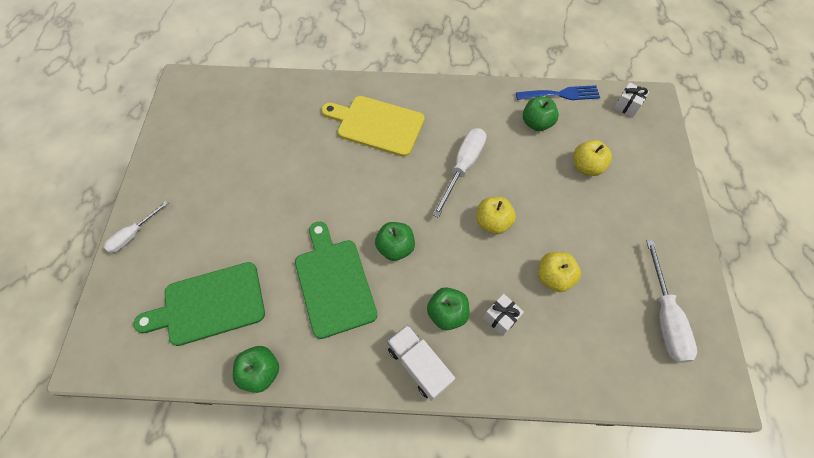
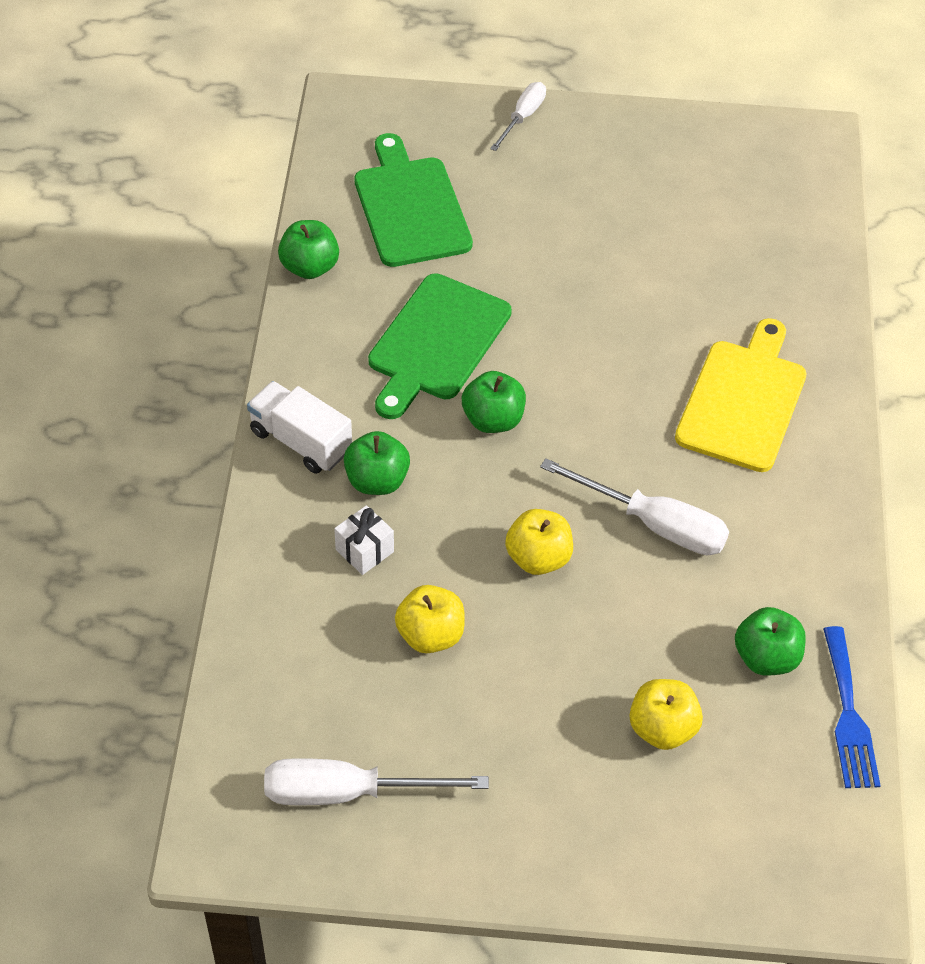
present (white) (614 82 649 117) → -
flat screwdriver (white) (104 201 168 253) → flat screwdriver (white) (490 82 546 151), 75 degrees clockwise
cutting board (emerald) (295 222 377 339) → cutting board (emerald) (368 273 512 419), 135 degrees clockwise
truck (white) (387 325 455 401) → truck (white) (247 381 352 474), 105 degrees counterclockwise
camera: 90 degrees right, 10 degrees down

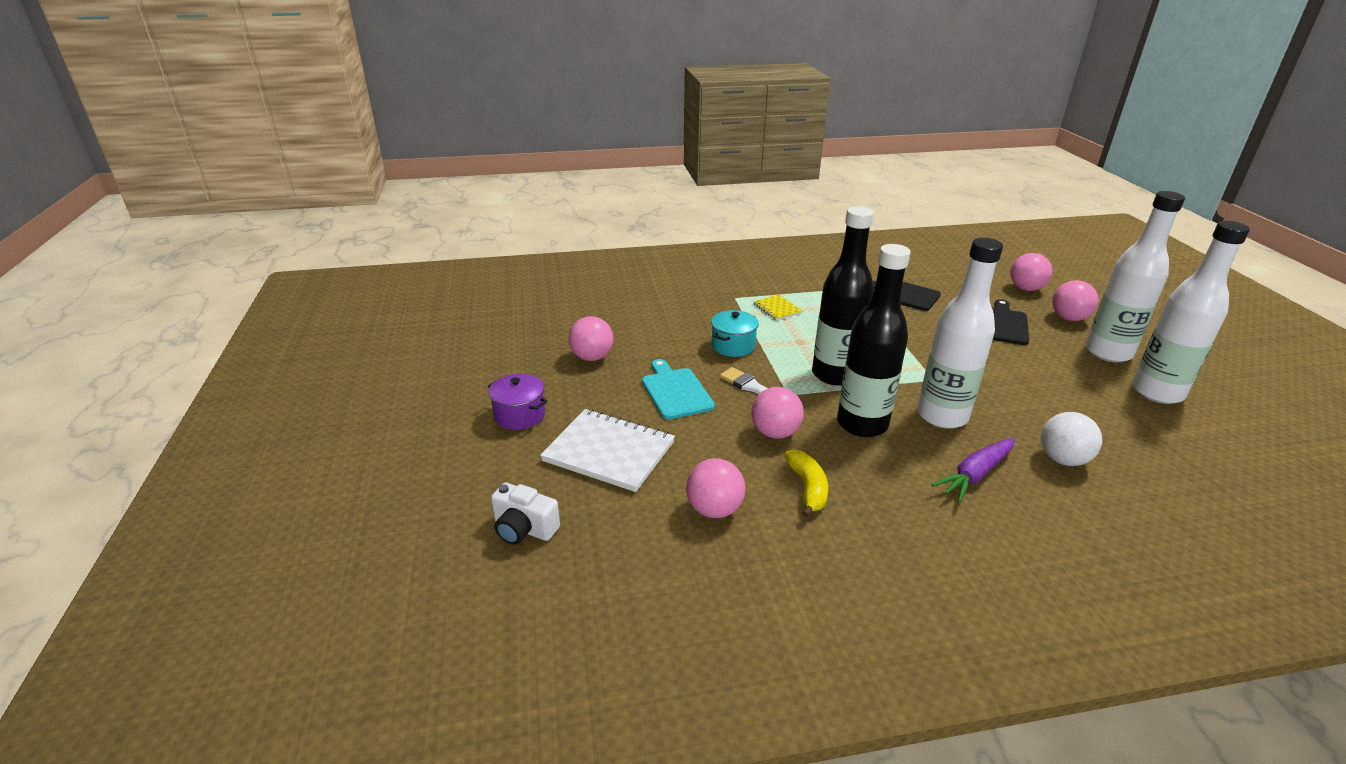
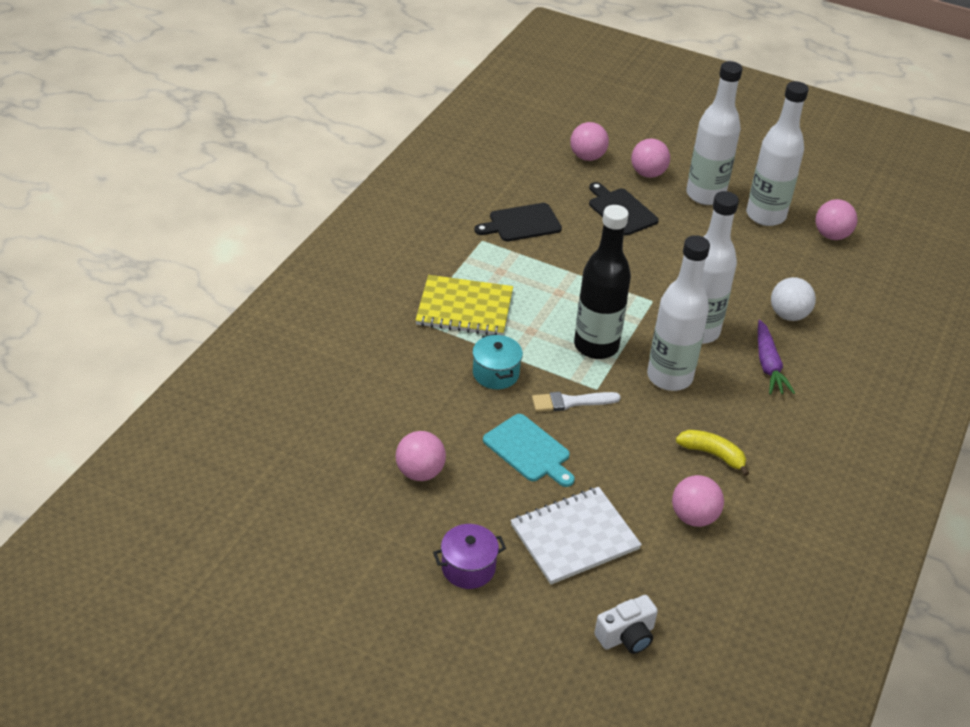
flask (black) (837 244 911 437) → flask (white) (647 235 710 391)
notepad (yellow) (753 295 802 321) → notepad (yellow) (415 275 513 336), x1.99
cutting board (turquoise) (642 359 715 420) → cutting board (turquoise) (483 414 575 487), 150 degrees counterclockwise
sphere (pink) (751 387 804 439) → sphere (pink) (815 199 857 240), relocated
camera: 55 degrees left, 10 degrees up

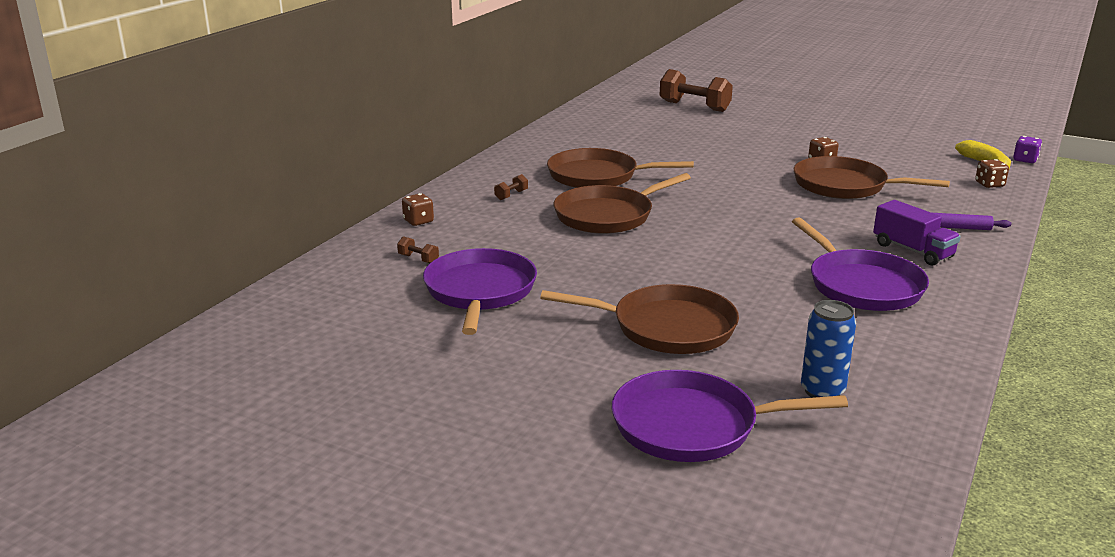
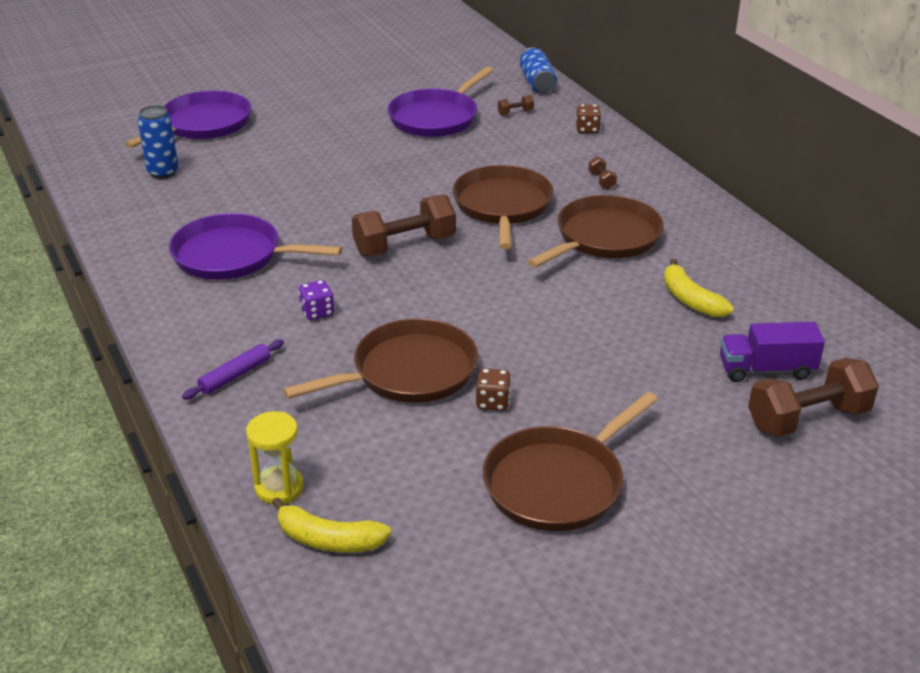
die (violet) (1013 136 1042 163) → die (violet) (298 280 335 320), relocated
die (dark brown) (975 159 1009 188) → sandglass (yellow) (246 411 304 504)
truck (violet) (873 200 961 266) → truck (violet) (720 322 825 382), relocated
pan (violet) (423 248 537 335) → pan (violet) (387 67 493 137), 90 degrees clockwise
pan (dark brown) (540 284 739 354) → pan (dark brown) (483 392 658 531), relocated
- → soda can (cobalt) (519 47 557 93)
- → free weight (dark brown) (352 194 456 256)
- → banana (yellow) (664 259 734 317)
camera: 125 degrees right, 10 degrees up

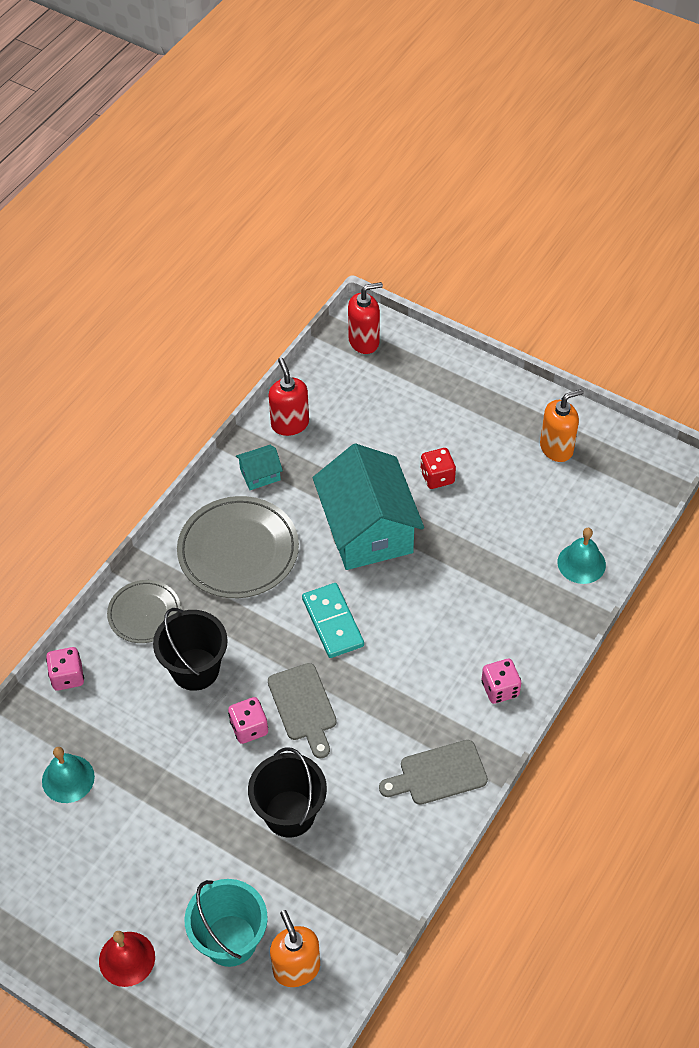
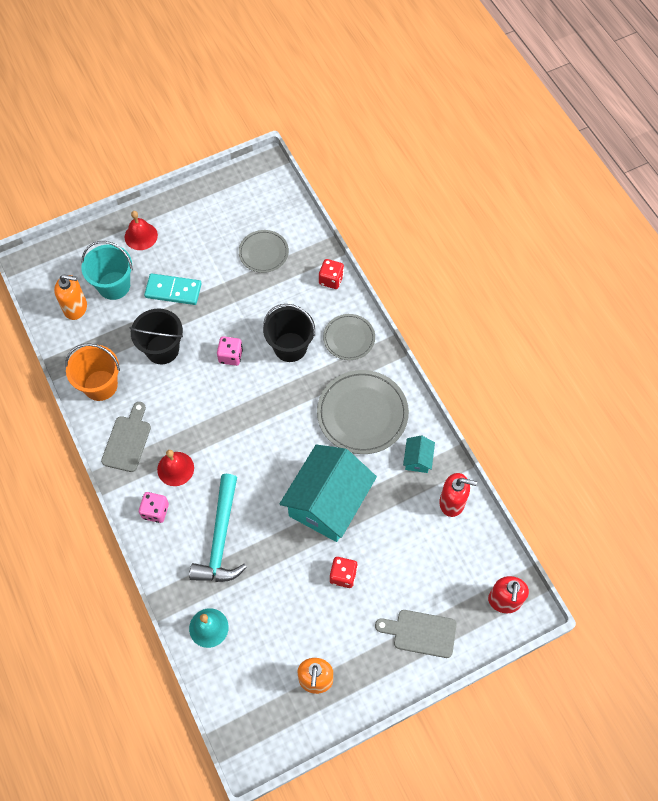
house (turquoise) (313 443 424 570) → house (turquoise) (280 444 377 542), 75 degrees counterclockwise
domino (turquoise) (302 583 364 658) → domino (turquoise) (144 273 202 305), relocated
die (pink) (46 647 84 691) → die (scarlet) (319 259 344 289)
cutting board (ash-grey) (268 663 337 759) → cutting board (ash-grey) (375 610 457 658), relocated
bell (turquoise) (42 747 95 803) → plate (ash-grey) (239 230 289 273)
- → sand bucket (orange-coloured) (65 343 120 401)
- → bell (scarlet) (157 450 194 486)
- → carpenter's hammer (turquoise) (189 474 247 582)
camera: 120 degrees right, 10 degrees up

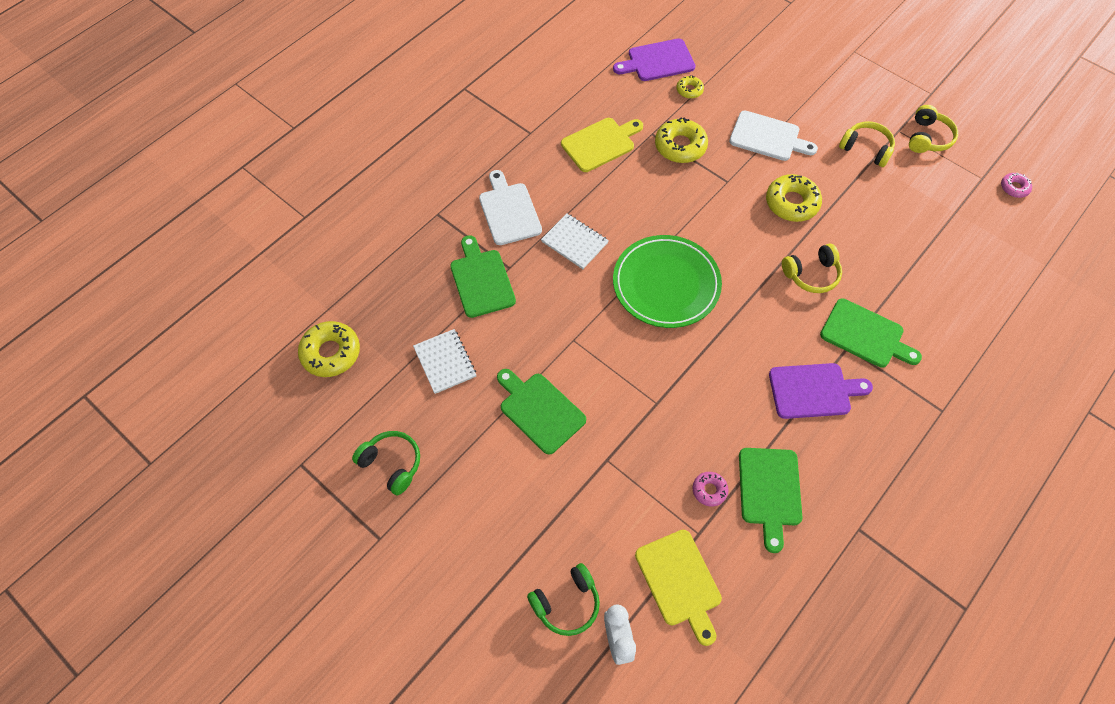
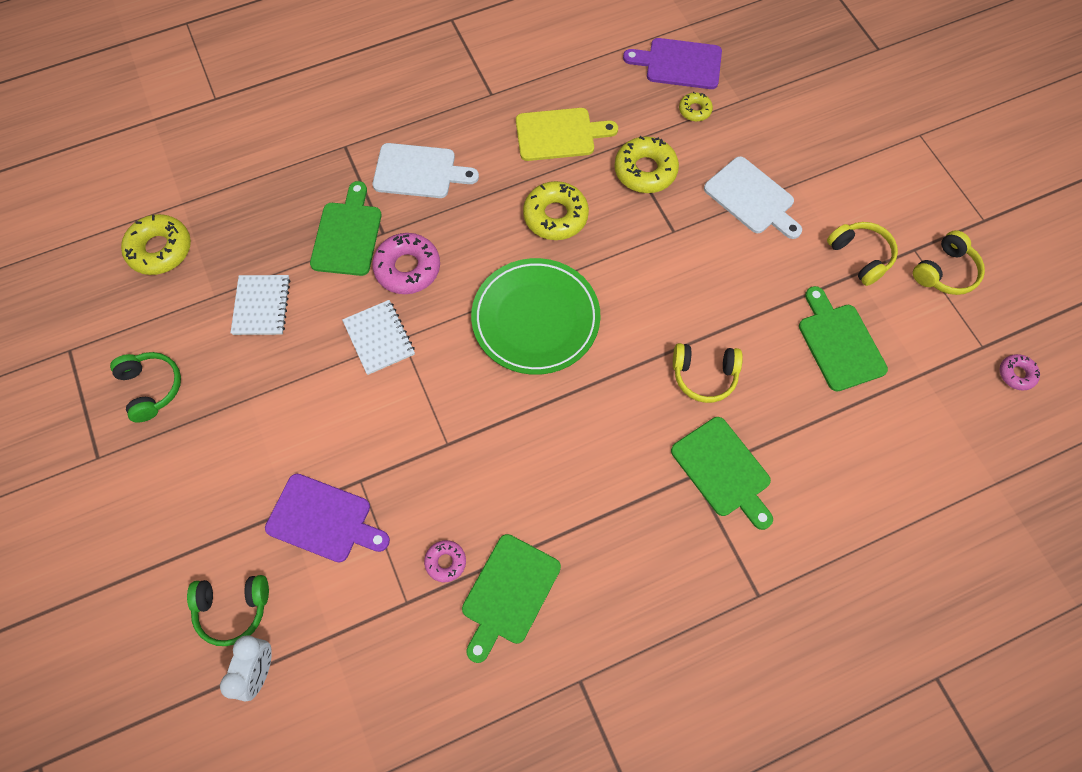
cutting board (white) (479 170 542 245) → cutting board (white) (373 143 479 198), 90 degrees clockwise
doughnut (yellow) (766 174 822 222) → doughnut (yellow) (523 181 589 240), relocated
notepad (white) (541 214 609 269) → notepad (white) (342 300 415 375), relocated
cutting board (violet) (769 363 873 419) → cutting board (violet) (265 474 390 563), relocated
cutting board (emerald) (497 369 586 455) → cutting board (emerald) (799 286 888 392), relocated
cutting board (yellow) (635 530 722 646) → -
- → doughnut (pink) (372 233 440 294)
camera: 25 degrees right, 5 degrees up

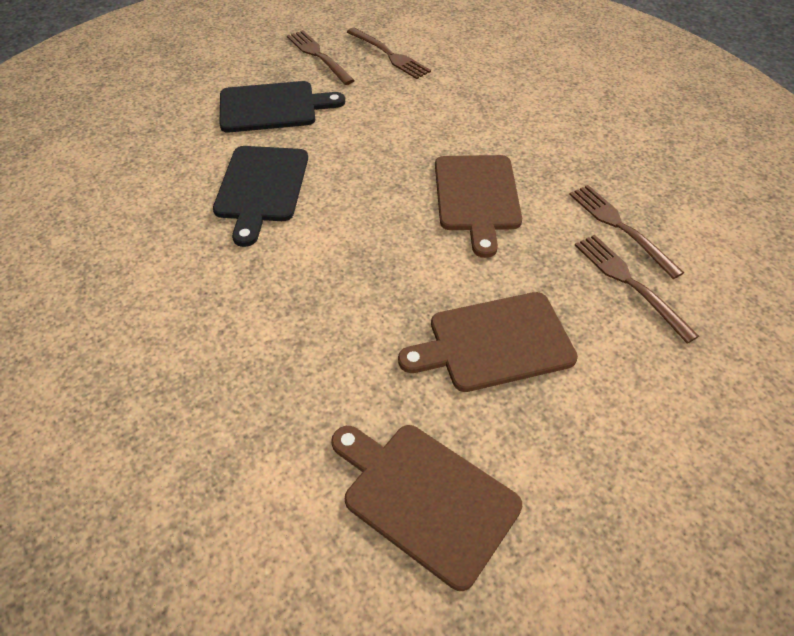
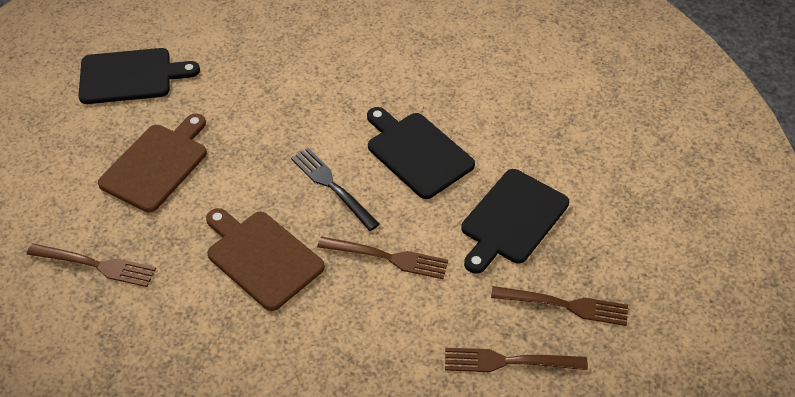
fork (dark brown) (569 185 684 279) → fork (dark brown) (317 236 448 279), relocated
cutting board (dark brown) (331 425 522 591) → cutting board (black) (79 48 200 104)
- → fork (black) (291 148 380 231)
camera: 135 degrees right, 0 degrees up

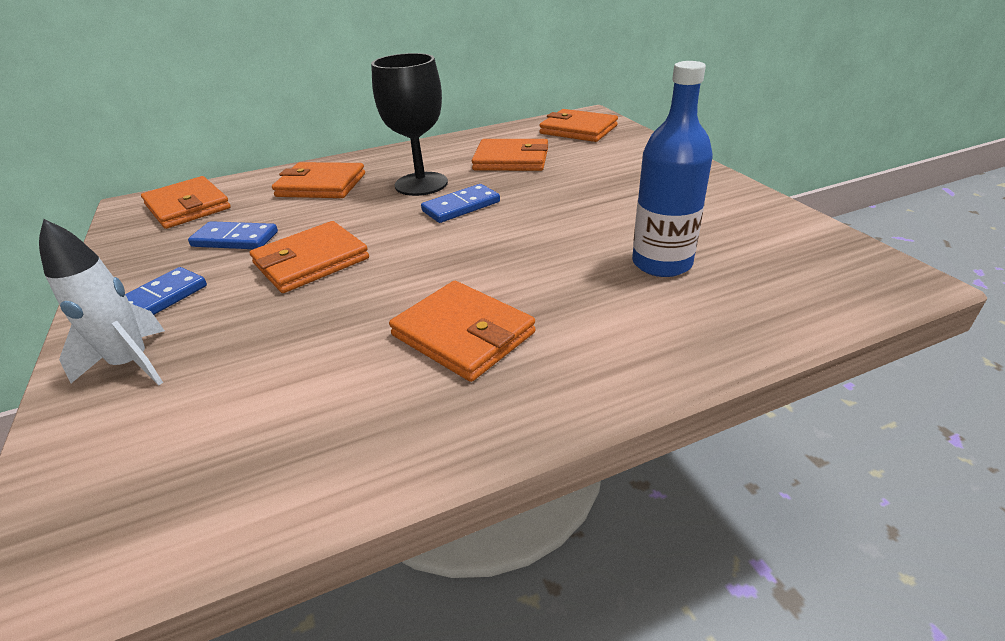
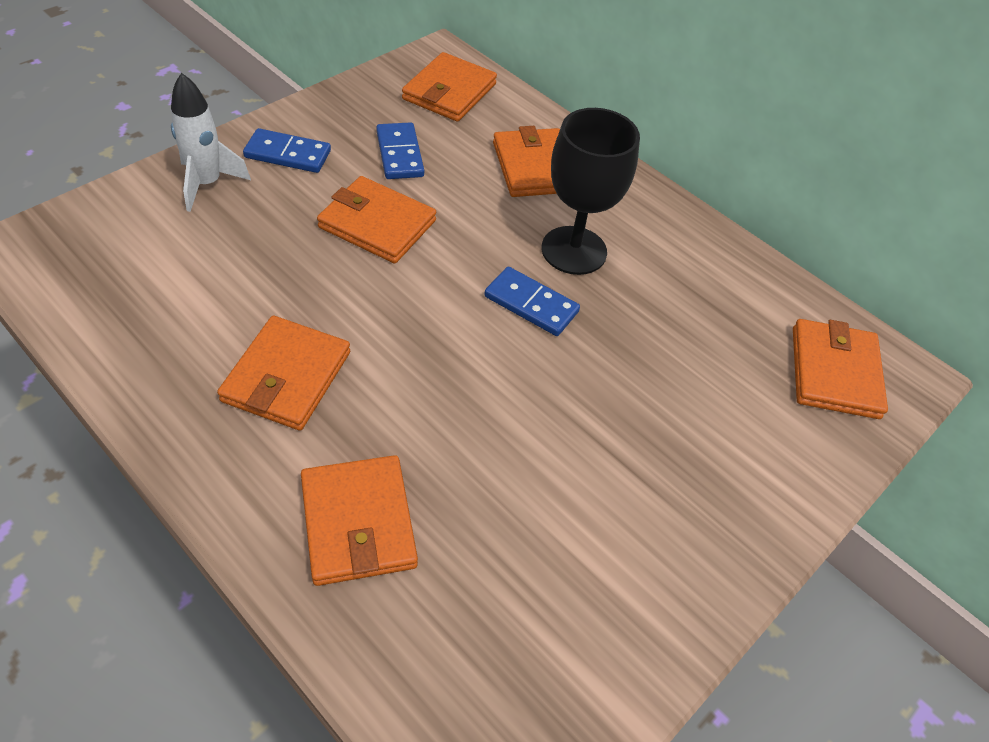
flask (cobalt) (632 61 713 277) → -
wallet (orange-coloured) (472 139 548 171) → wallet (orange-coloured) (301 455 418 586), relocated
camera: 60 degrees right, 15 degrees up

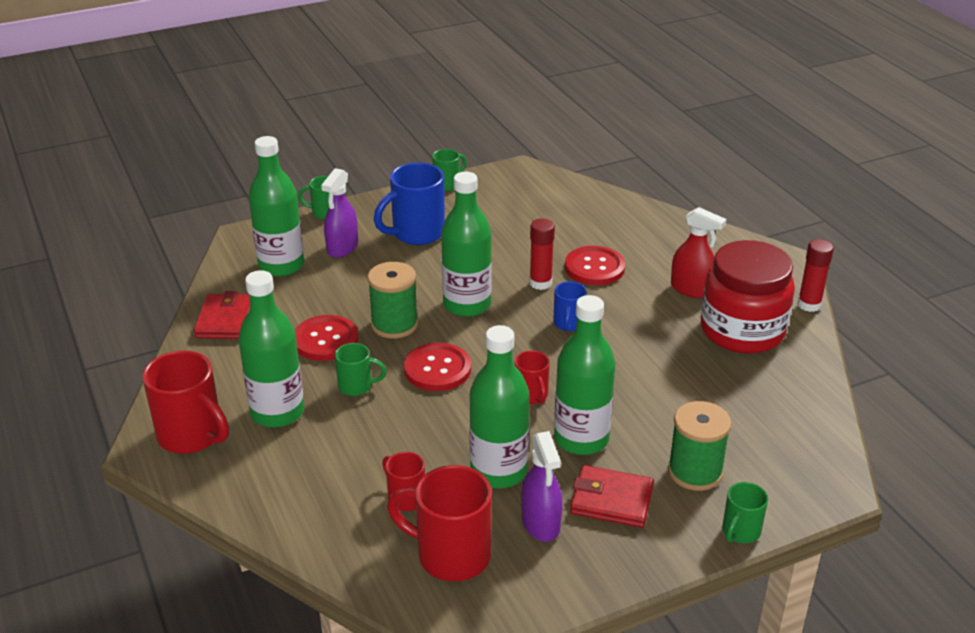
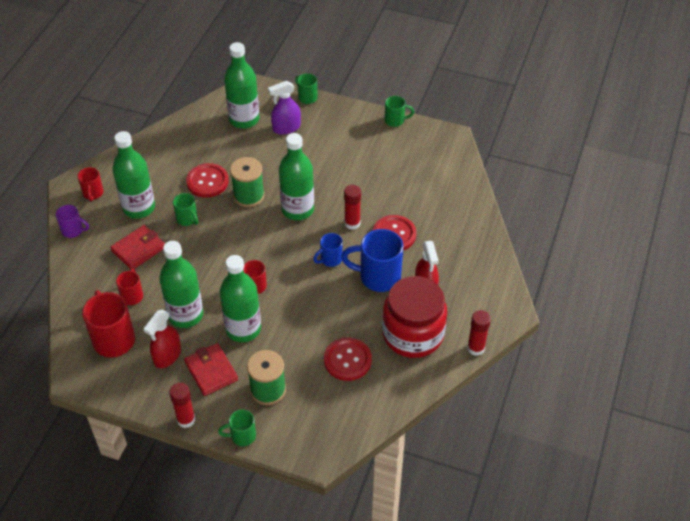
mug (cobalt) (374 163 445 245) → mug (cobalt) (341 229 403 292), relocated
wallet (scarlet) (194 291 250 339) → wallet (scarlet) (110 225 165 270), relocated
shirt button (scarlet) (404 343 471 391) → shirt button (scarlet) (324 337 372 381), relocated
mug (scarlet) (142 351 229 454) → mug (scarlet) (78 167 103 201), x0.55
sprayer (violet) (521 431 563 542) → sprayer (scarlet) (144 310 181 368)
- → mug (violet) (56 205 89 238)
- → glue stick (scarlet) (169 383 195 428)
camera: 45 degrees right, 15 degrees up

